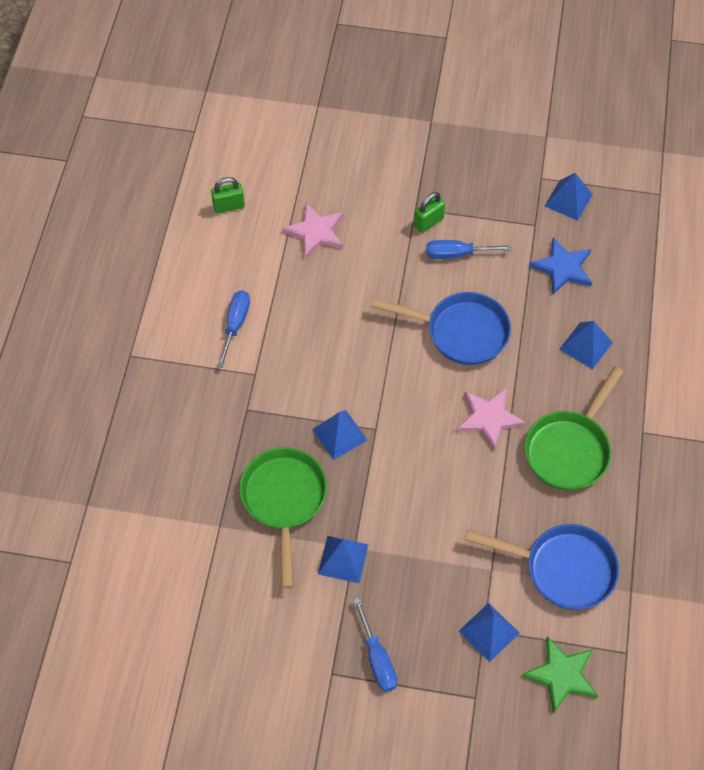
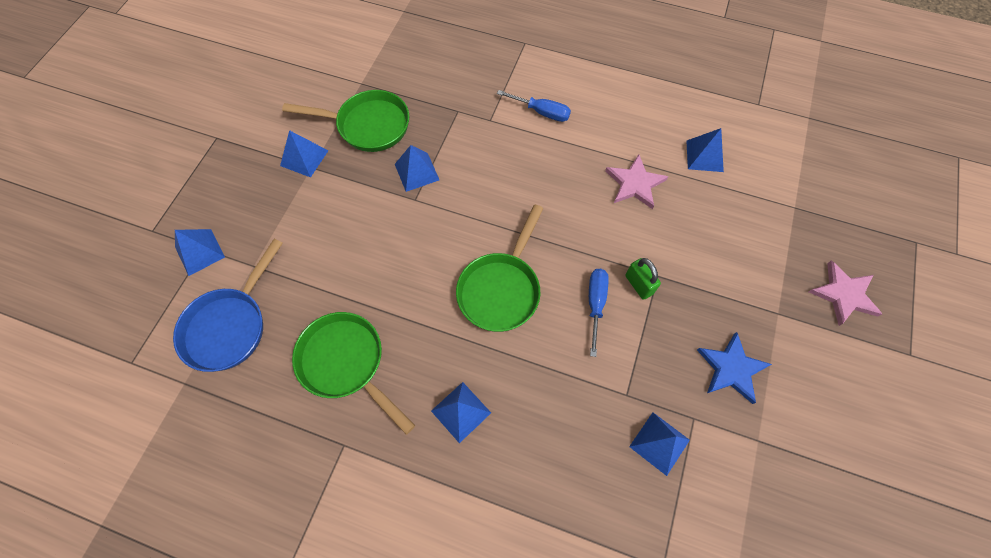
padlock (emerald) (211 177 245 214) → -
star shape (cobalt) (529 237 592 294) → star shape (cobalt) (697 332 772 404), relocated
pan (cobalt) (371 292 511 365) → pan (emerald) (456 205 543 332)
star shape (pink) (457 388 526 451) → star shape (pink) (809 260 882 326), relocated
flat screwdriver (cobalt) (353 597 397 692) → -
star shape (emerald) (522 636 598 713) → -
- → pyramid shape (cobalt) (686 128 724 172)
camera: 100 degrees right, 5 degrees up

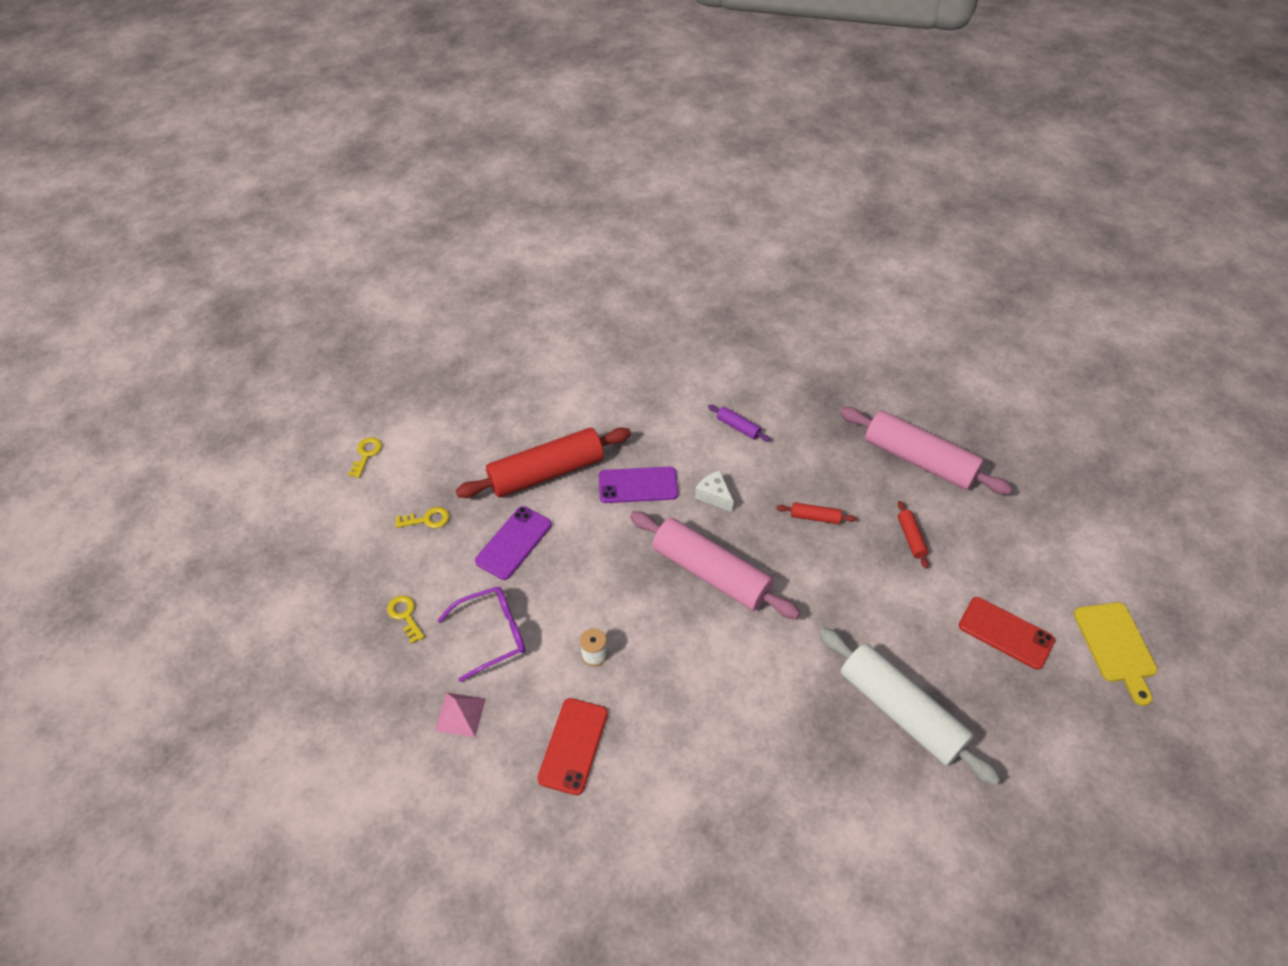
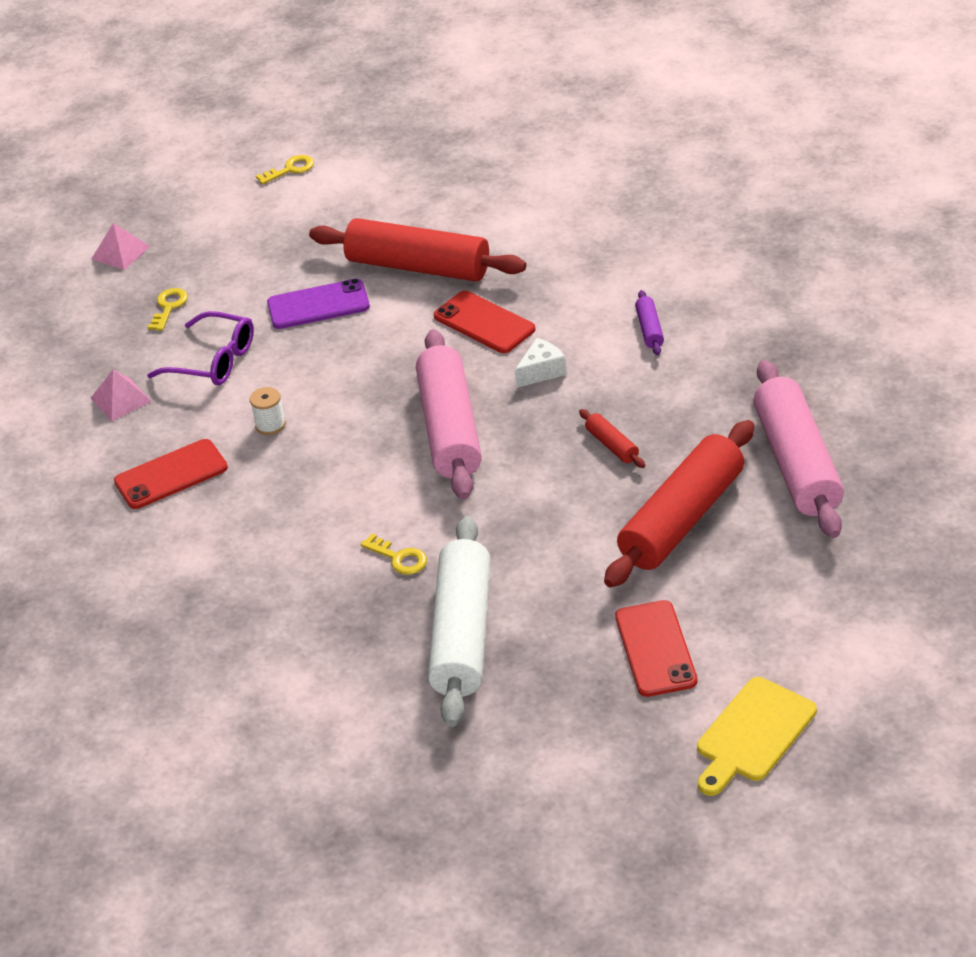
smartphone (violet) (599 467 678 503) → smartphone (scarlet) (434 291 535 353)
cheese (white) (695 470 734 512) → cheese (white) (515 338 567 388), 45 degrees clockwise
pastry roller (scarlet) (898 501 929 568) → pastry roller (scarlet) (604 420 754 588), x2.40
door key (yellow) (395 507 449 528) → door key (yellow) (360 534 427 575), relocated
- → pyramid shape (pink) (91 223 150 270)
camera: 50 degrees right, 10 degrees down

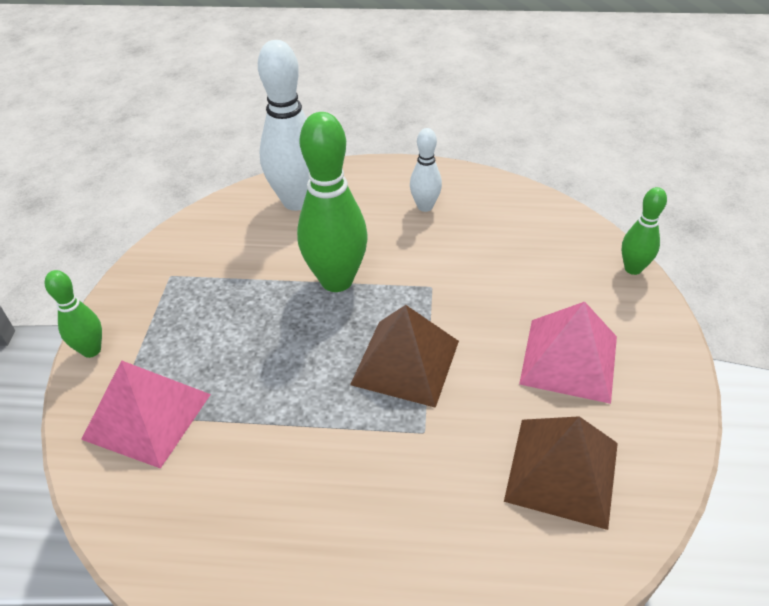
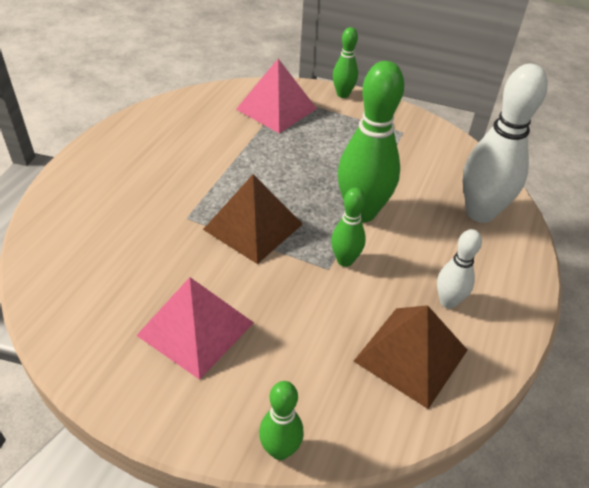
pyramid shape (dark brown) (504 416 618 530) → pyramid shape (dark brown) (354 305 467 409), relocated
- → skittle (emerald) (331 188 366 267)
camera: 105 degrees right, 0 degrees up

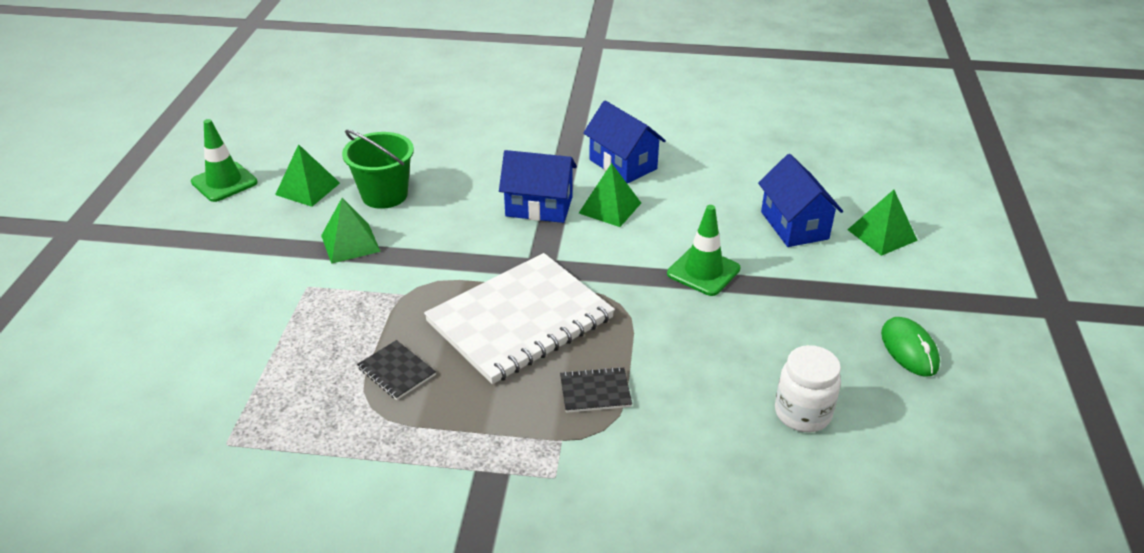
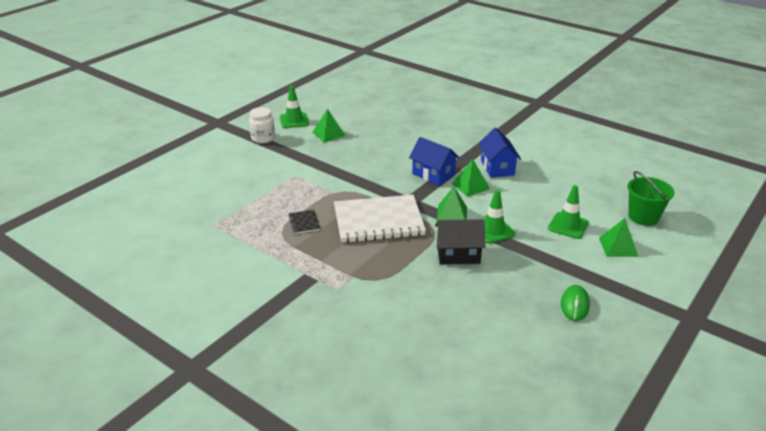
sand bucket (emerald) (342 130 414 209) → sand bucket (emerald) (627 171 675 226), relocated
house (cobalt) (758 154 843 247) → safety cone (emerald) (548 185 589 239)
pyramid shape (emerald) (321 198 381 264) → pyramid shape (emerald) (436 186 467 222), relocated
jar (white) (775 345 841 432) → jar (white) (249 107 275 143), relocated
notepad (black) (560 367 632 413) → -
- → house (black) (435 219 486 264)
camera: 30 degrees right, 5 degrees down

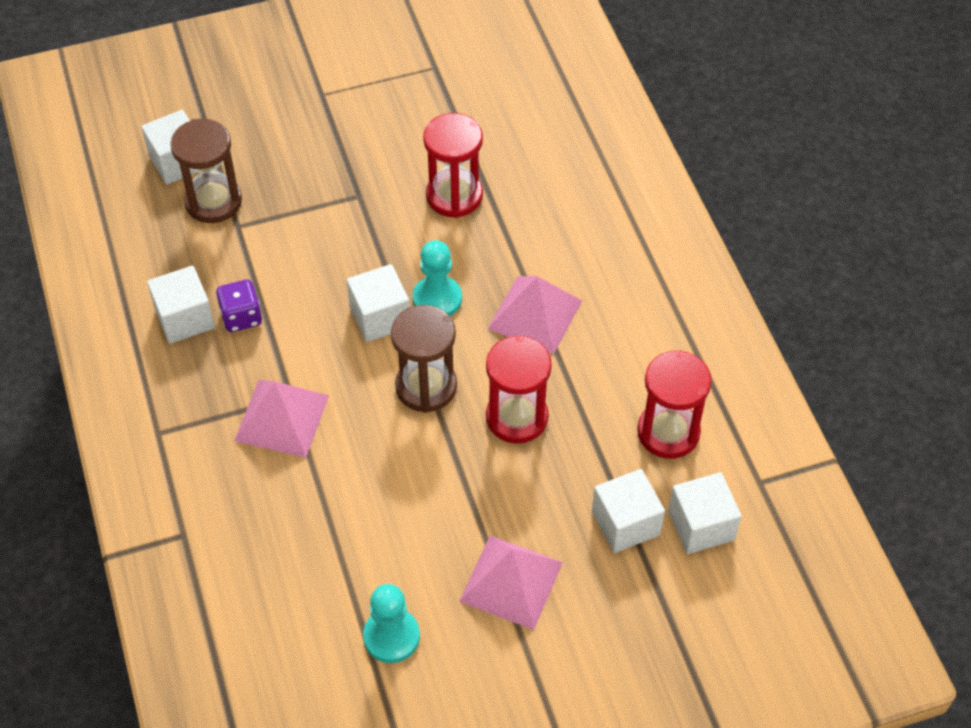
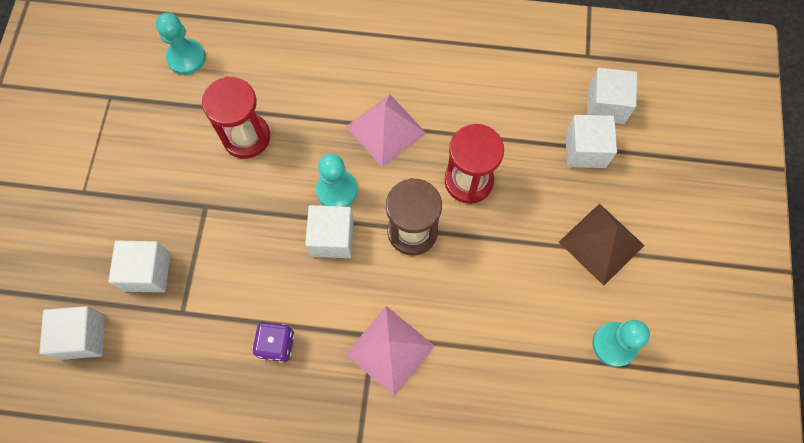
sandglass (dark brown) (170 119 242 223) → -
cube (white) (147 266 215 344) → cube (white) (108 240 171 293), relocated
sandglass (scarlet) (637 350 712 459) → -
pyramid shape (pink) (459 536 563 630) → pyramid shape (dark brown) (559 203 645 286)
- → chess pawn (turquoise) (156 13 206 75)
camera: 65 degrees left, 15 degrees up

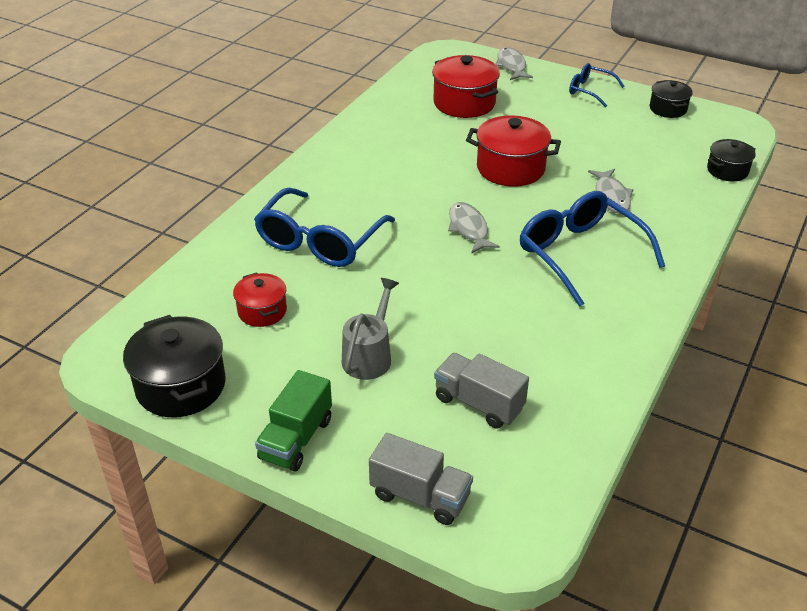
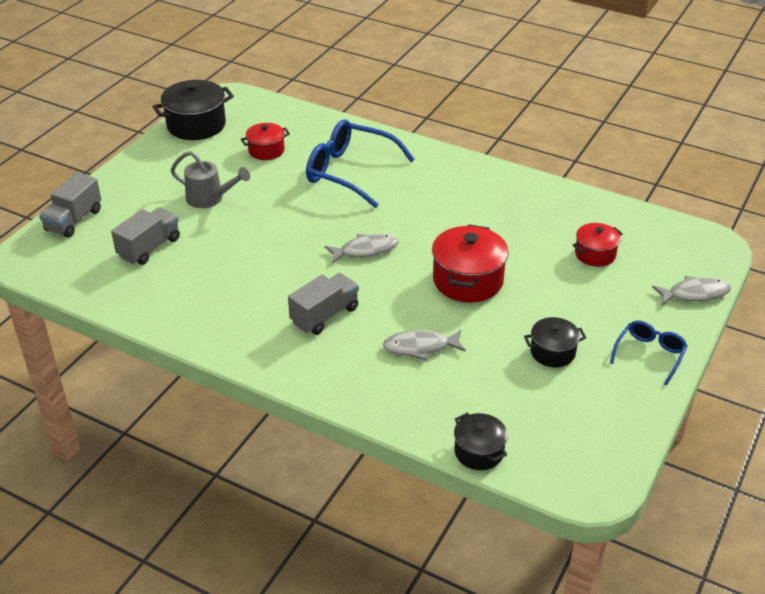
cooking pot (scarlet) (432 55 500 118) → cooking pot (scarlet) (573 223 623 267), x0.60
cooking pot (black) (650 80 693 118) → cooking pot (black) (524 317 586 367), relocated
spectacles (cobalt) (520 191 665 307) → truck (ash-grey) (288 273 359 335)
truck (emerald) (255 370 332 472) → -
camera: 90 degrees right, 0 degrees up

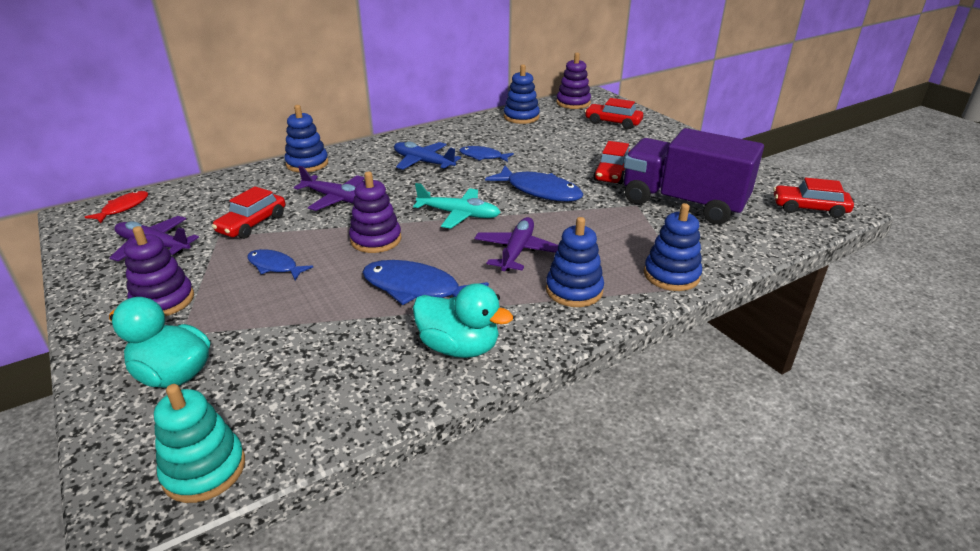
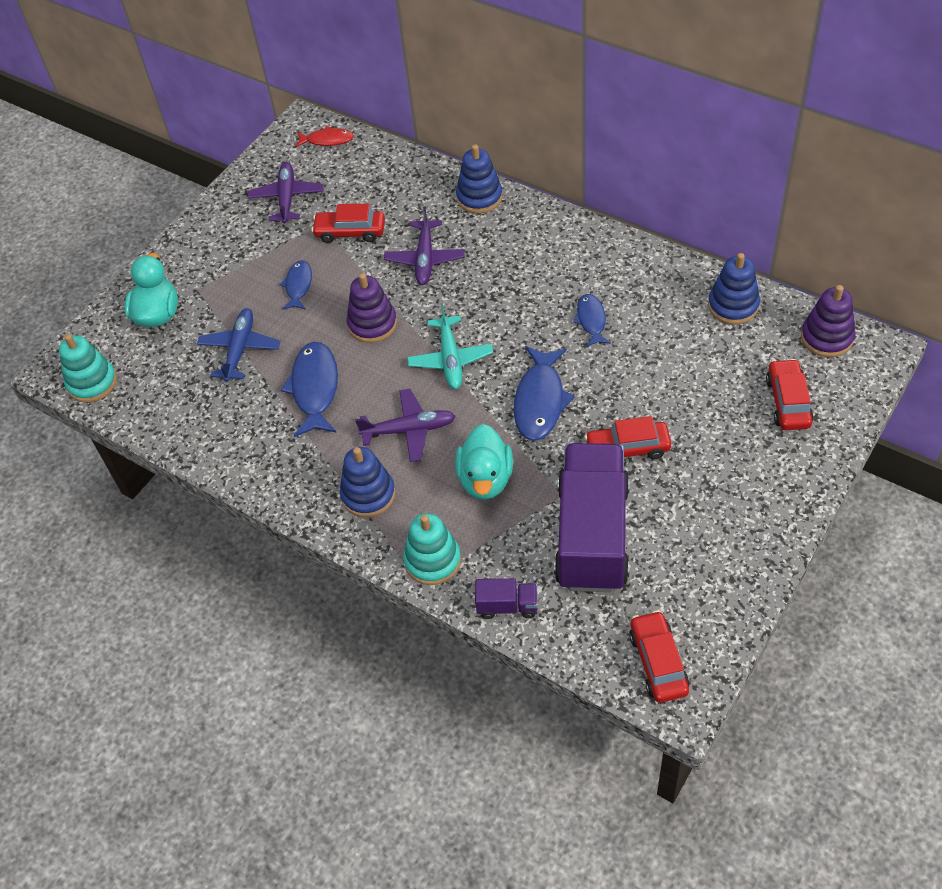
plane (cobalt) (394 142 461 170) → plane (cobalt) (197 308 280 382), relocated
ring stacker (cobalt) (644 203 702 291) → ring stacker (turquoise) (403 513 461 585)
ring stacker (violet) (124 226 194 316) → -
toy duck (turquoise) (413 283 513 358) → toy duck (turquoise) (455 424 513 500), relocated
- → truck (violet) (475 578 538 619)
camera: 70 degrees right, 20 degrees up

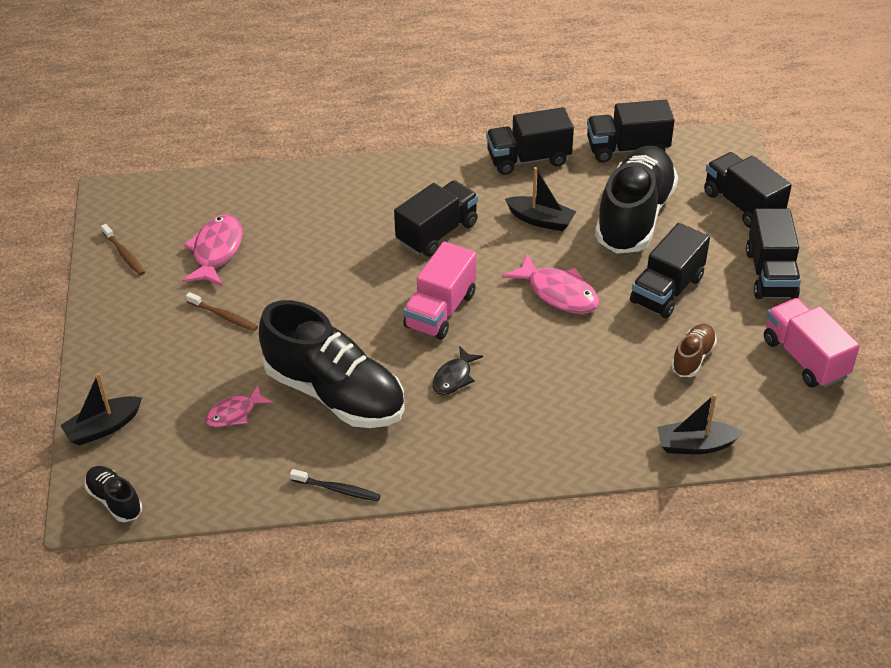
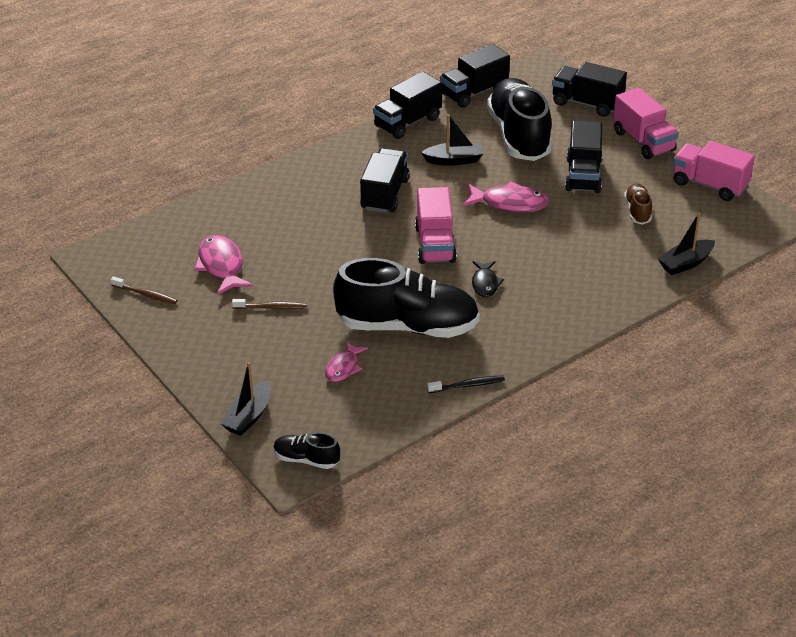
truck (black) (746 209 801 299) → truck (pink) (613 88 679 159)
camera: 30 degrees left, 5 degrees down

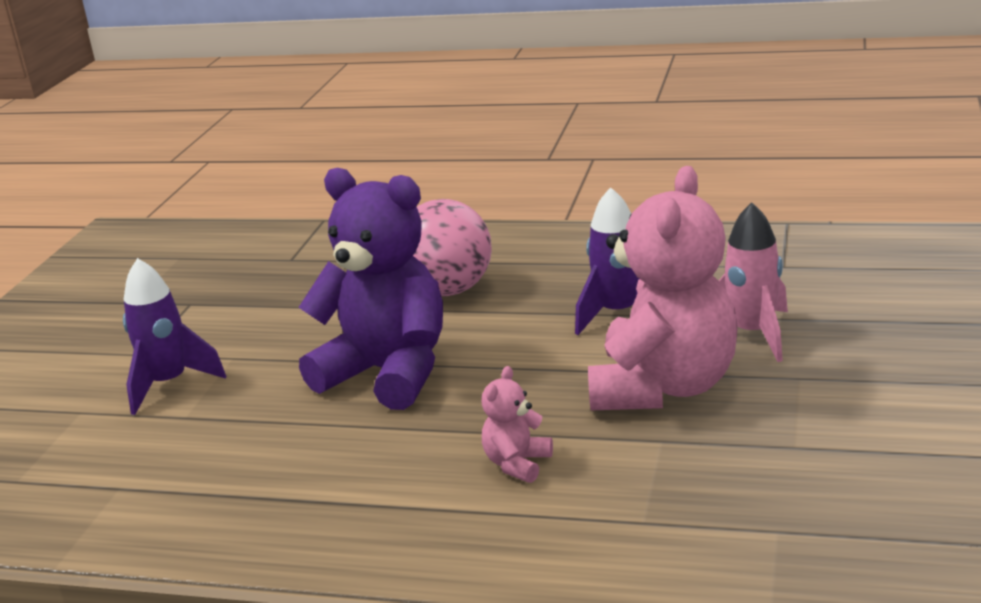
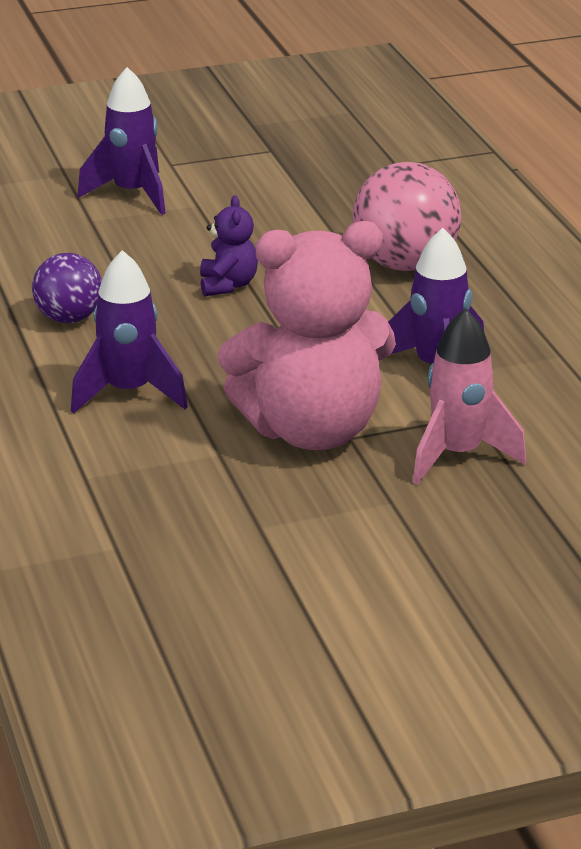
stuffed bear (violet) (299 168 443 410) → stuffed bear (violet) (200 195 258 296), x0.42
stuffed bear (pink) (482 366 553 483) → spaceship (violet) (71 250 188 414)
- → sphere (violet) (32 253 102 323)
camera: 55 degrees right, 5 degrees up

